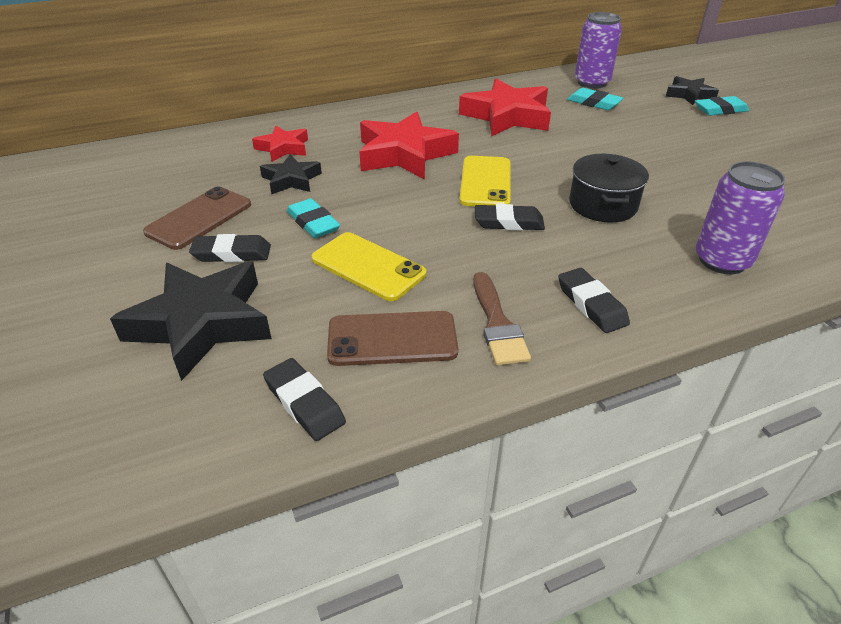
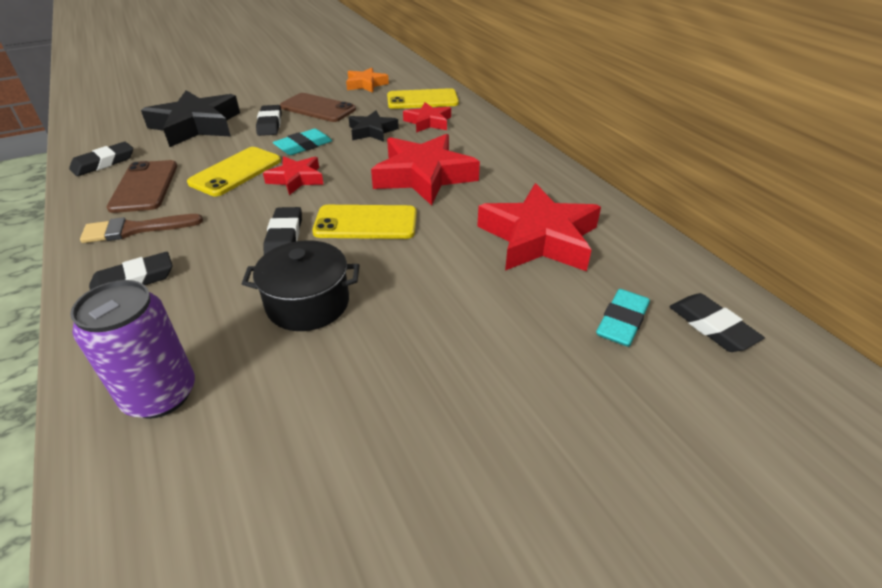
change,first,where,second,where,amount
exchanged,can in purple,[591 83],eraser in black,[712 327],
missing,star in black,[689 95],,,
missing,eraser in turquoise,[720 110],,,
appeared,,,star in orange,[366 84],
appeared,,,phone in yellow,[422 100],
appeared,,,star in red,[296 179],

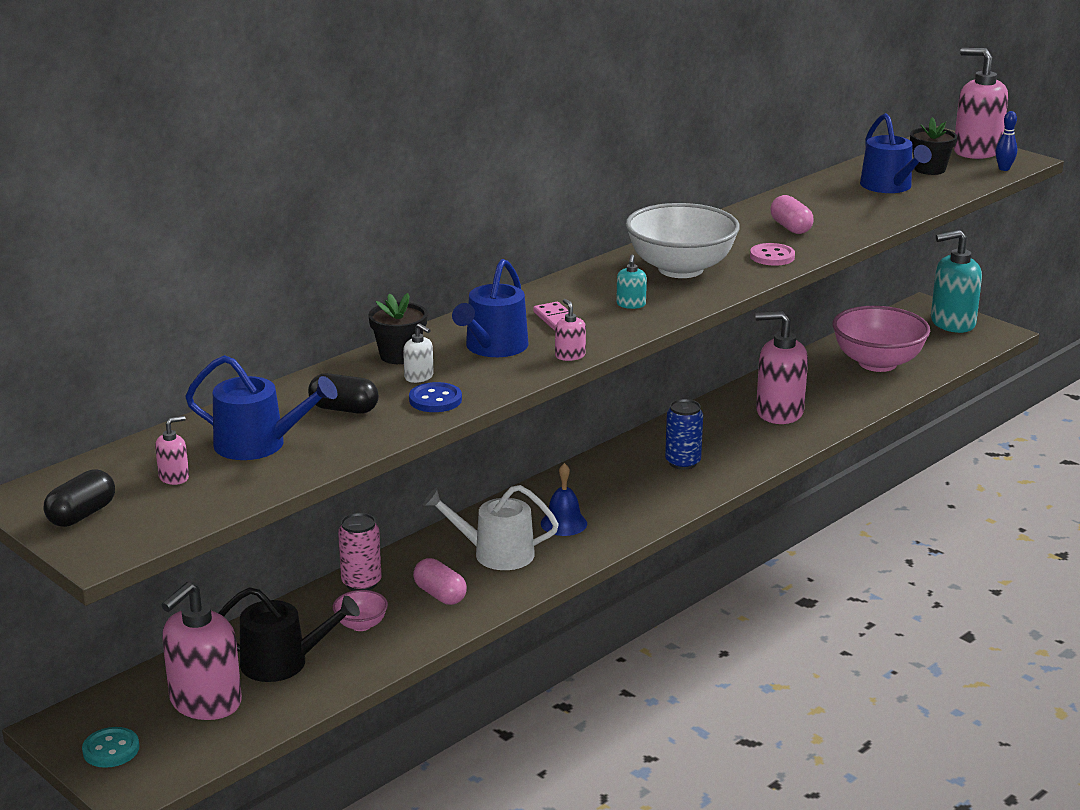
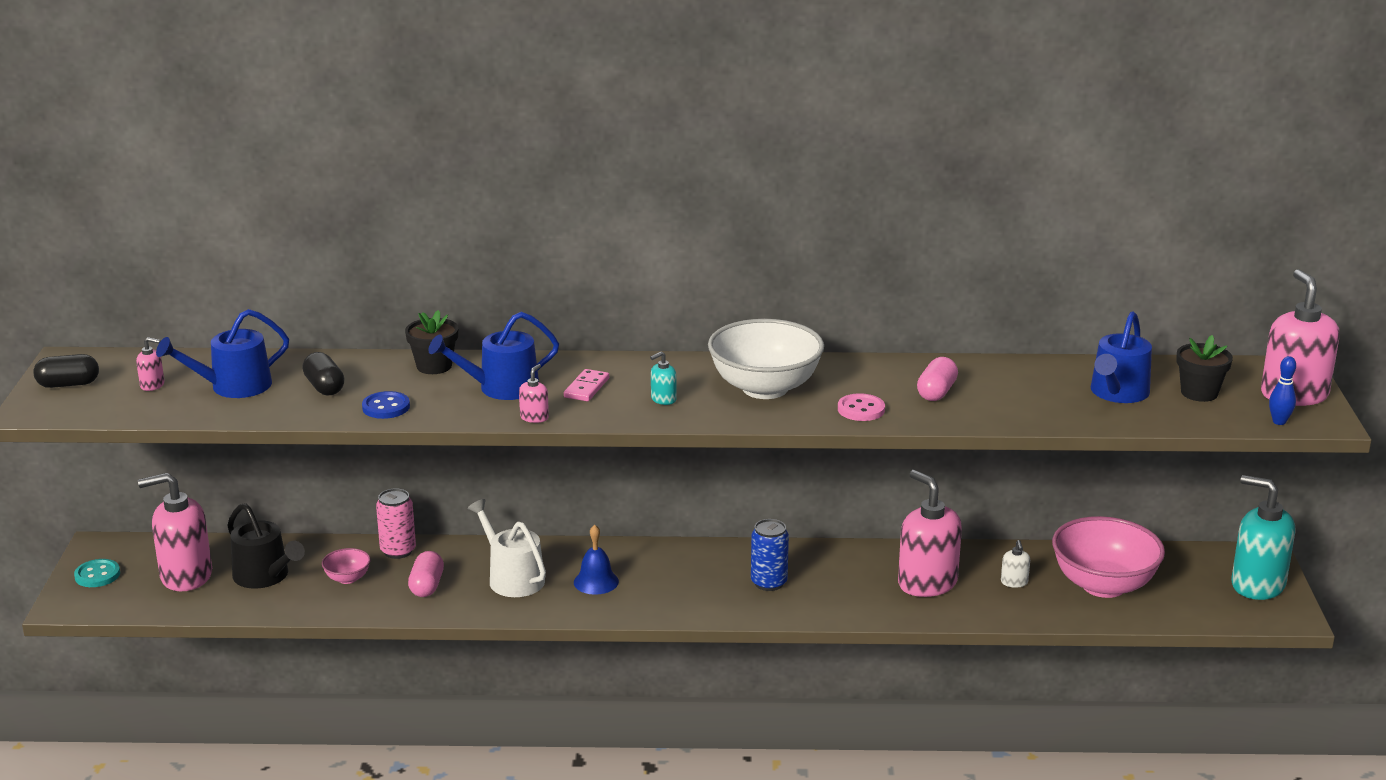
change,first,where,second,where,amount
relocated,soap dispenser in white,[419 377],,[1014 582],
spun,watering can in blue,[258 444],,[233 386],90 degrees clockwise

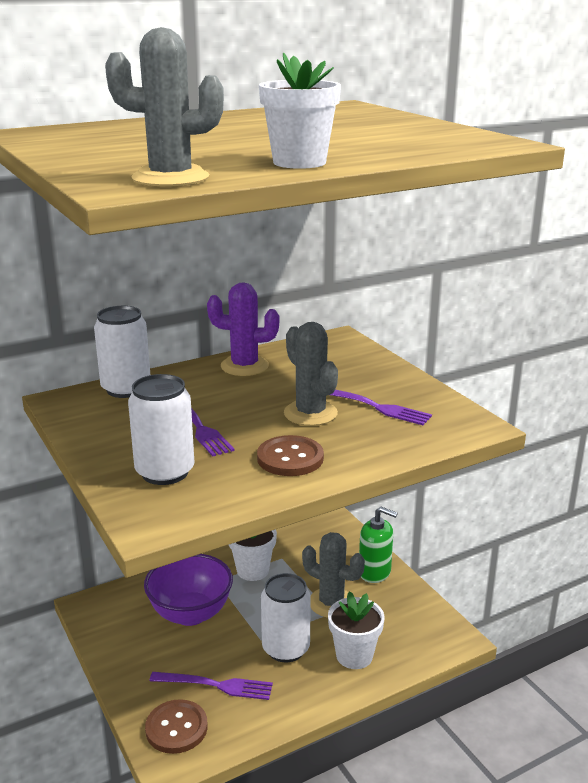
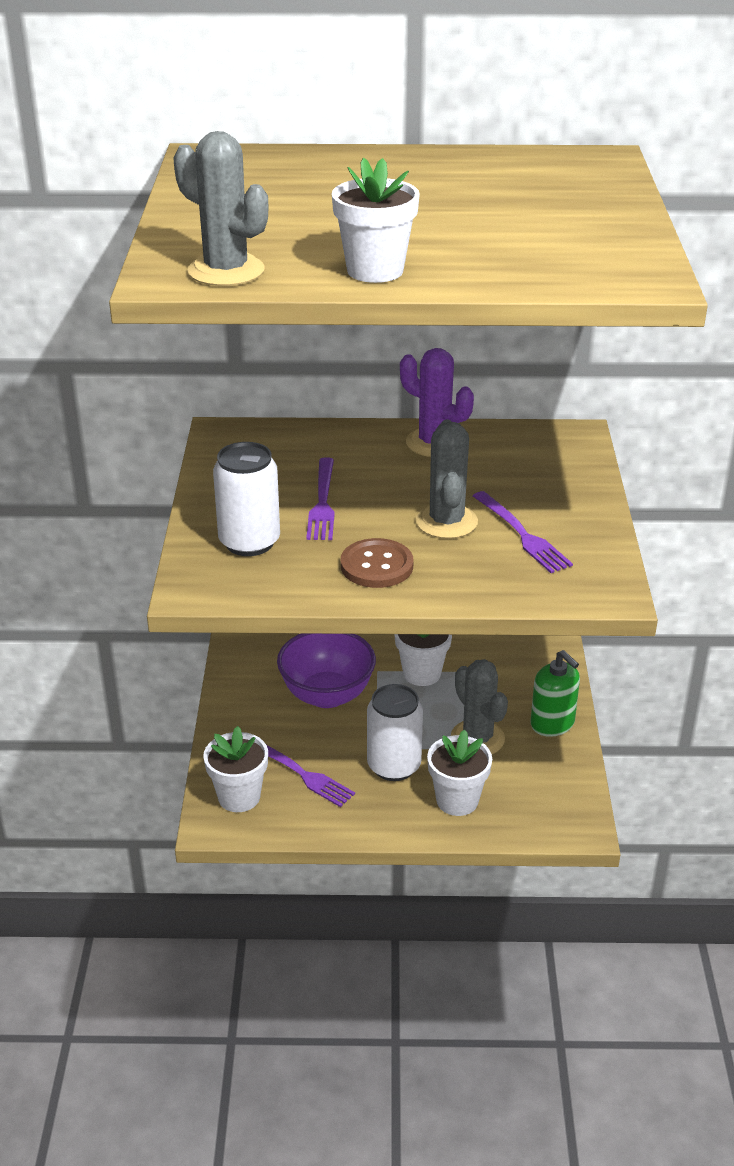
change,first,where,second,where,amount
missing,can in white,[126 389],,,
exchanged,button in brown,[176 728],flower pot in white,[239 797],

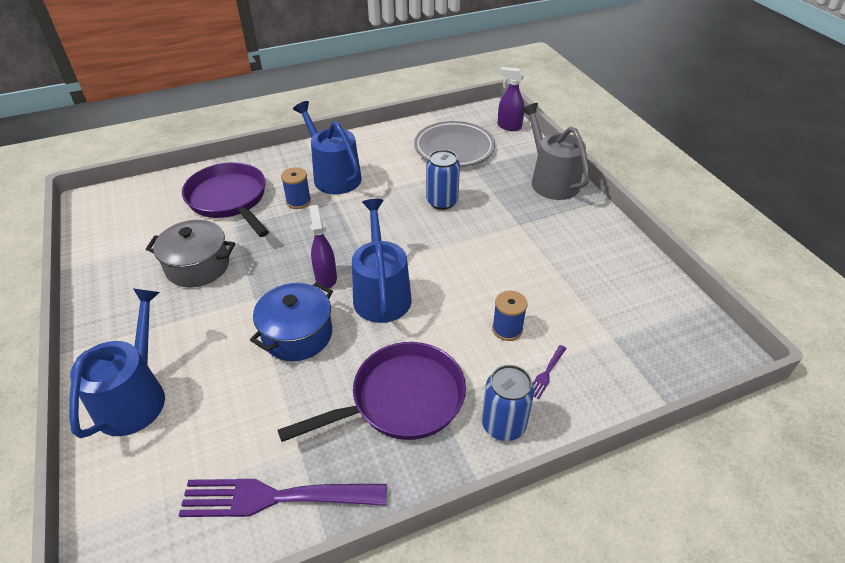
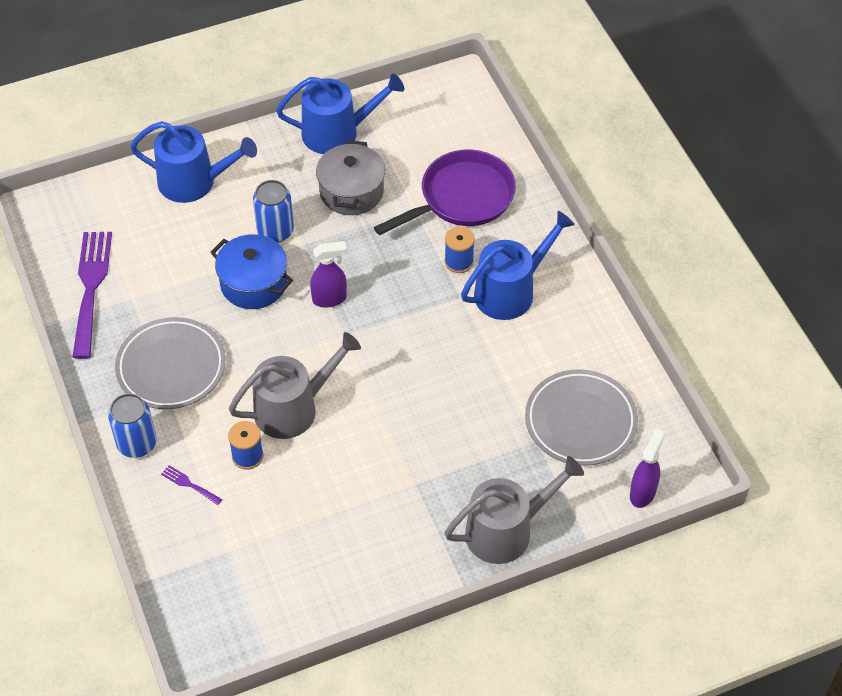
change,first,where,second,where,amount
relocated,can in blue,[442 201],,[275 231],
relocated,watering can in blue,[381 294],,[337 132],
exchanged,pan in purple,[401 400],plate in grey,[171 367],
appeared,,,watering can in grey,[293 408],

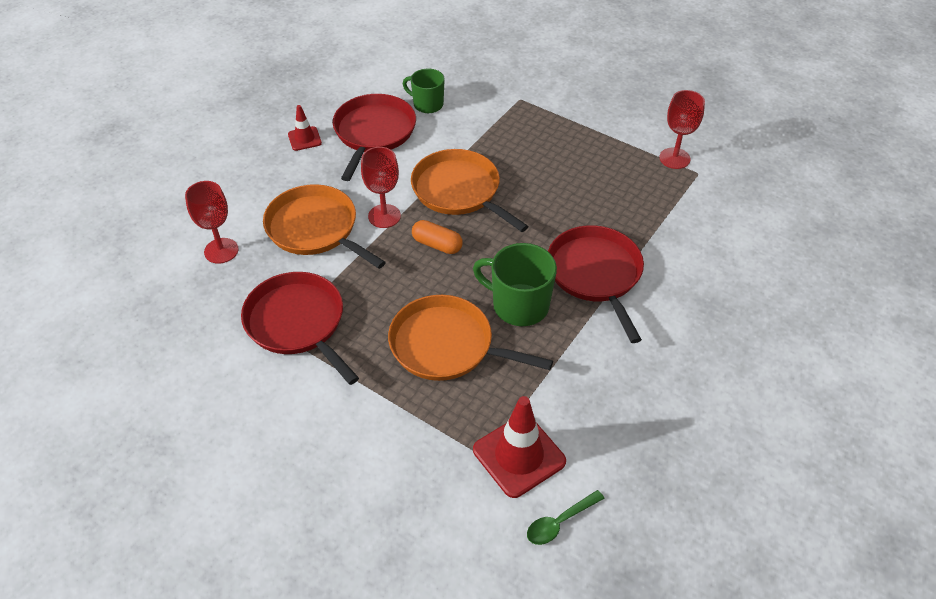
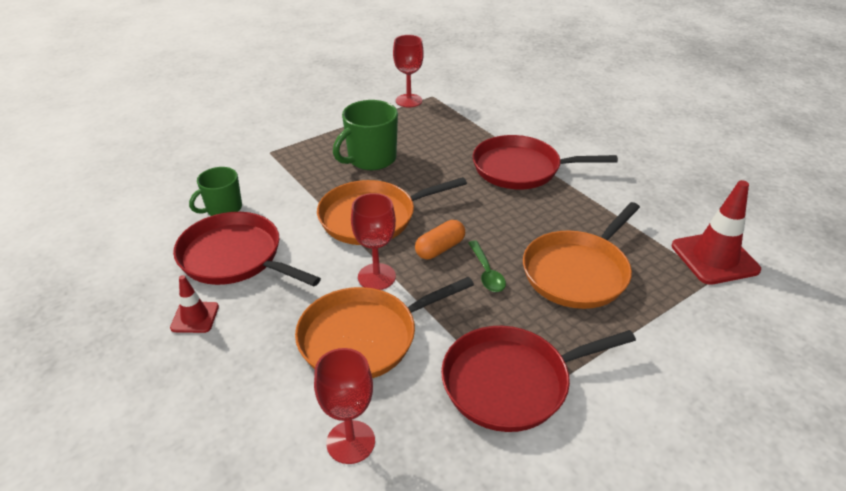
change,first,where,second,where,amount
relocated,mug in green,[518 305],,[371 159],
relocated,spoon in green,[560 522],,[486 272],

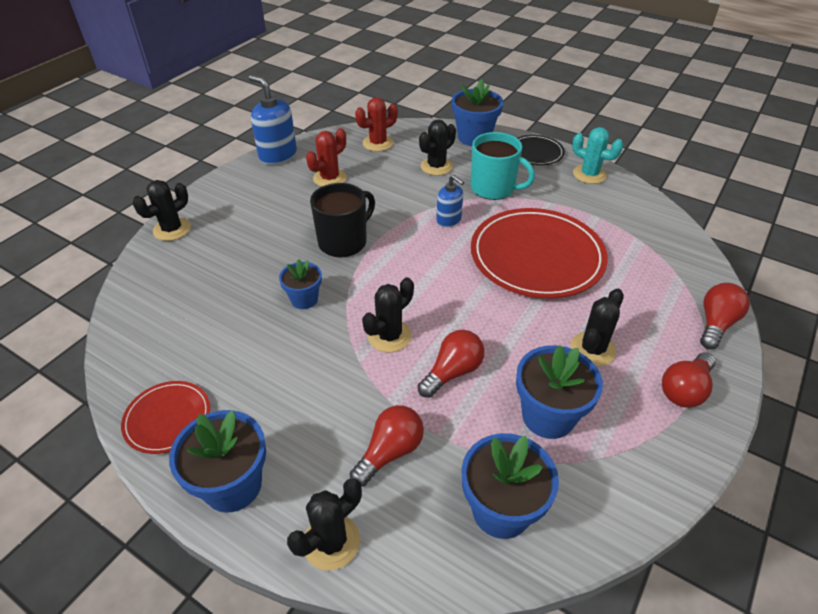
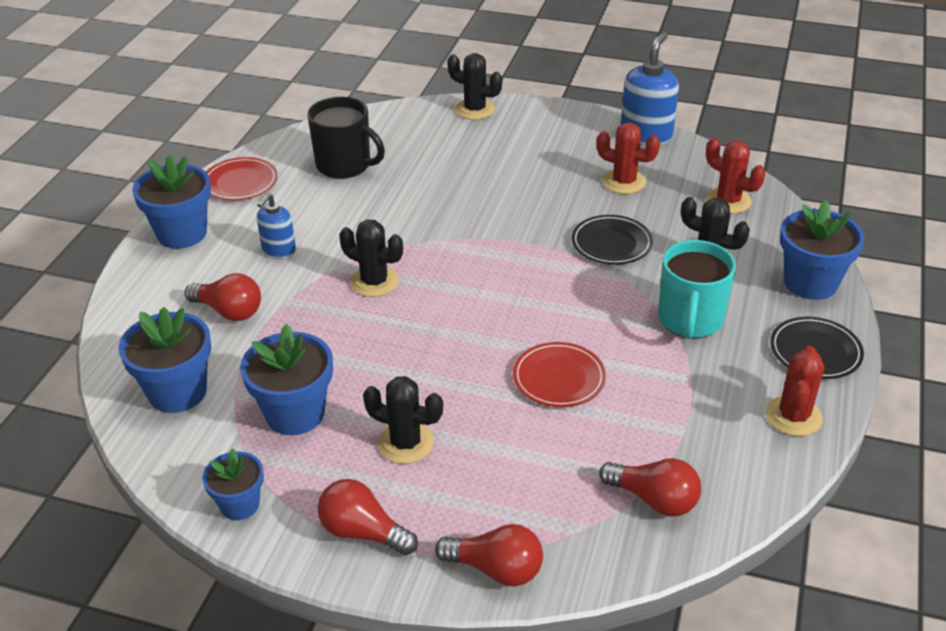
change,first,where,second,where,amount
colour,cactus in turquoise,[589 174],cactus in red,[793 416],
relocated,soap dispenser in blue,[449 220],,[278 250],
relocated,mug in black,[343 242],,[345 165],
size,plate in red,[536 256],,[559 378],x0.50
relocated,flower pot in blue,[304 299],,[240 504],
relocated,light bulb in red,[452 372],,[654 499],
missing,cactus in black,[331 542],,,
appeared,,,plate in black,[611 243],

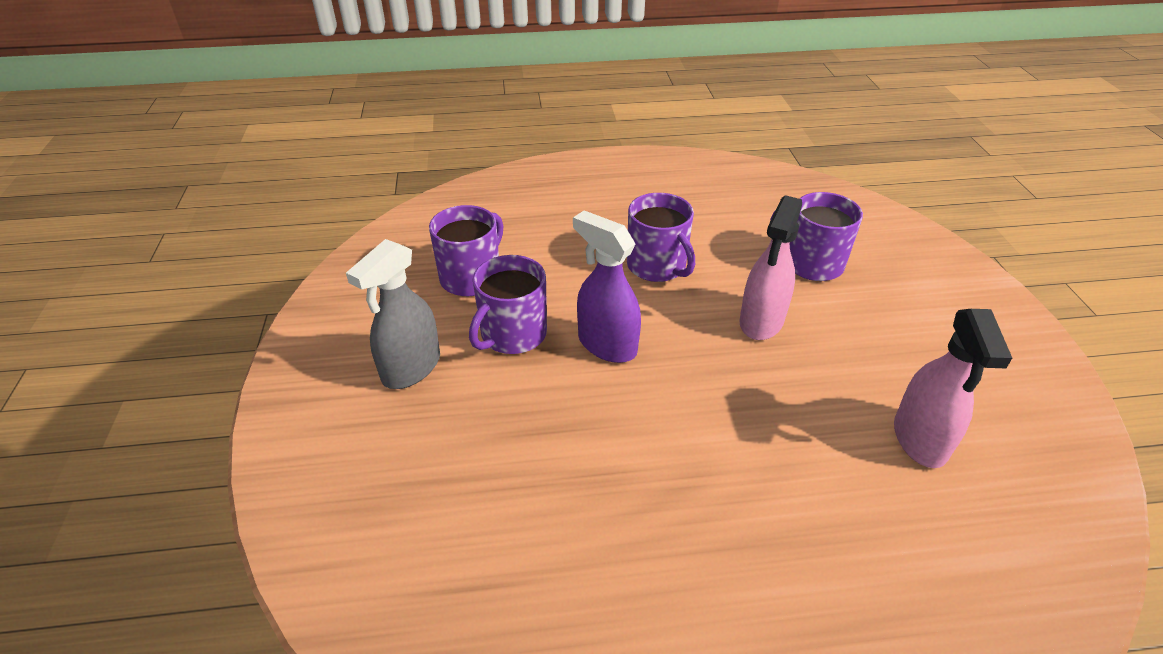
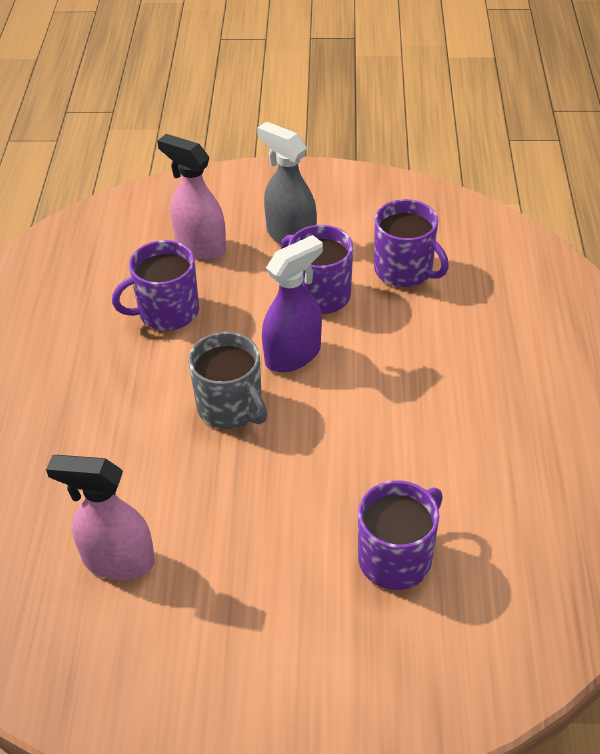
change,first,where,second,where,amount
relocated,mug in purple,[657 266],,[167 312],
relocated,spray bottle in pink,[761 321],,[200 246],
appeared,,,mug in grey,[231 407],

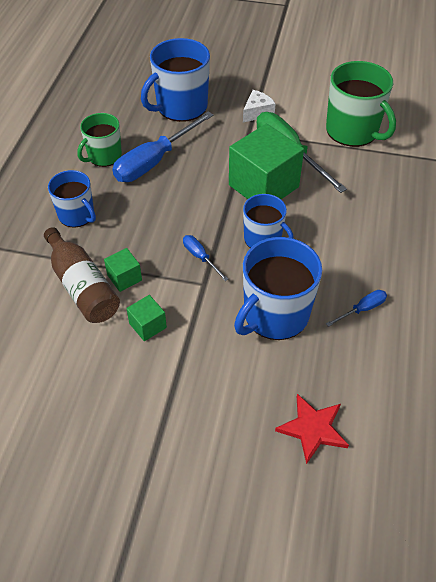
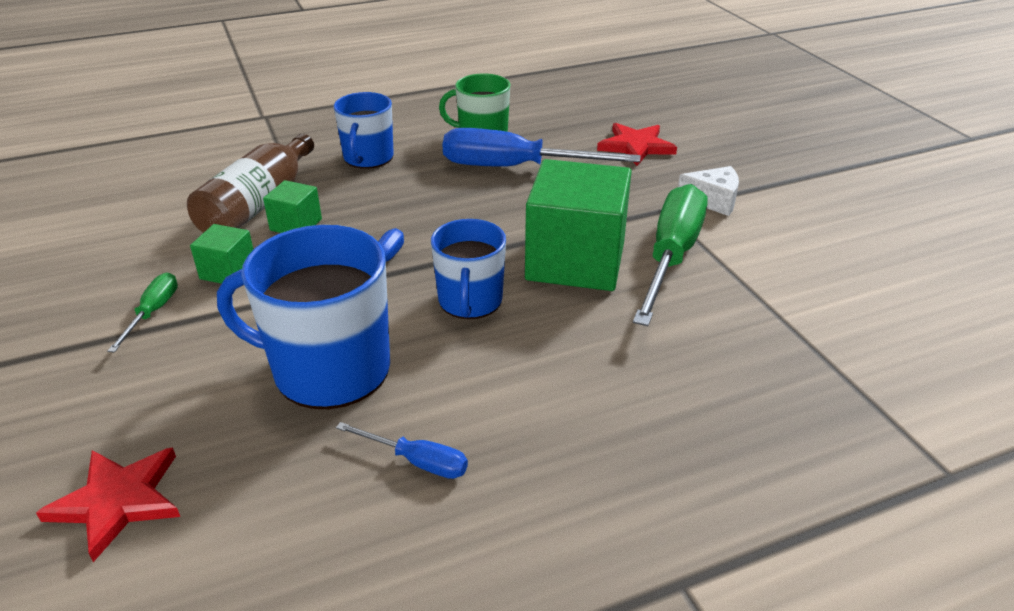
change,first,where,second,where,amount
exchanged,mug in blue,[181 107],star in red,[636 146],
missing,mug in green,[353 131],,,
appeared,,,screwdriver in green,[153 312],

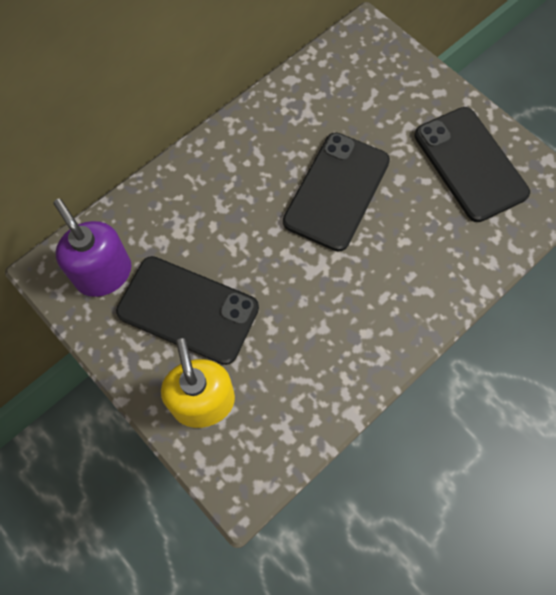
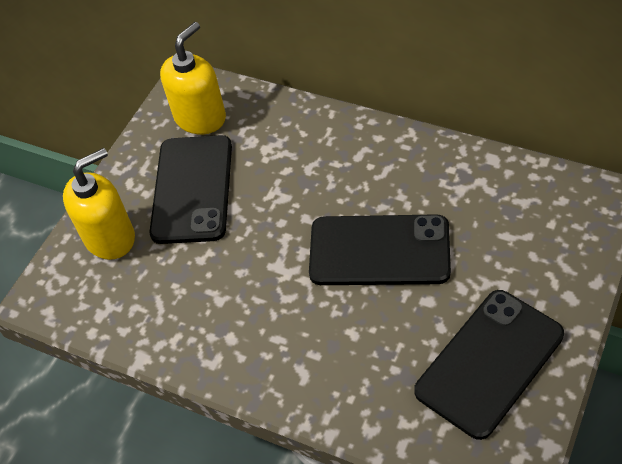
change,first,where,second,where,amount
colour,soap dispenser in purple,[103 273],soap dispenser in yellow,[200 117],

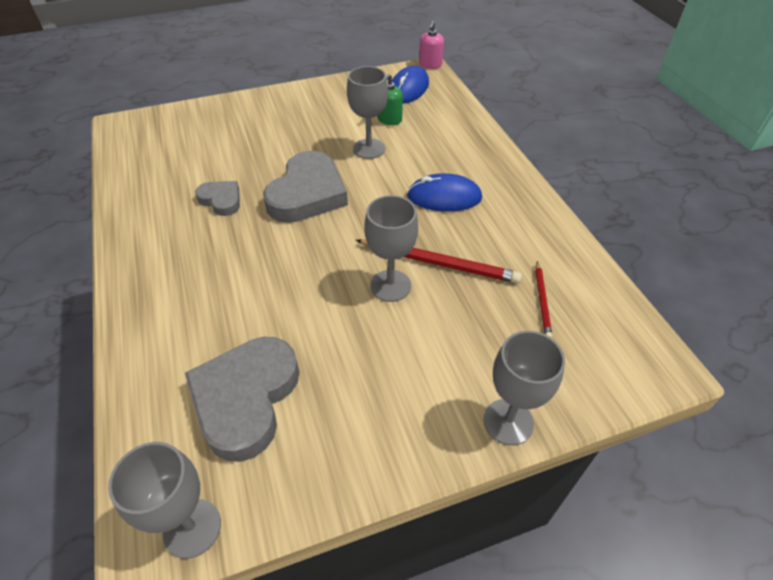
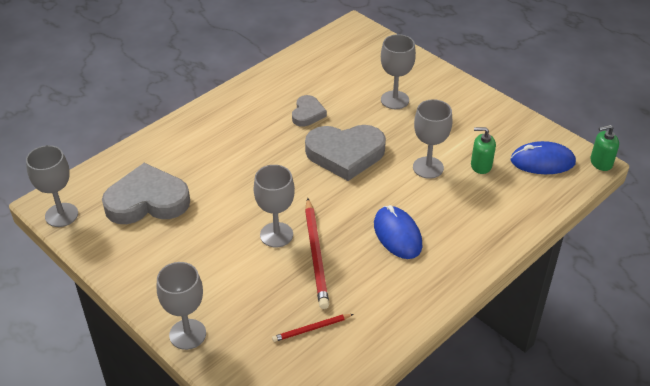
change,first,where,second,where,amount
colour,soap dispenser in pink,[430 65],soap dispenser in green,[601 162],
appeared,,,goblet in grey,[394 100],

